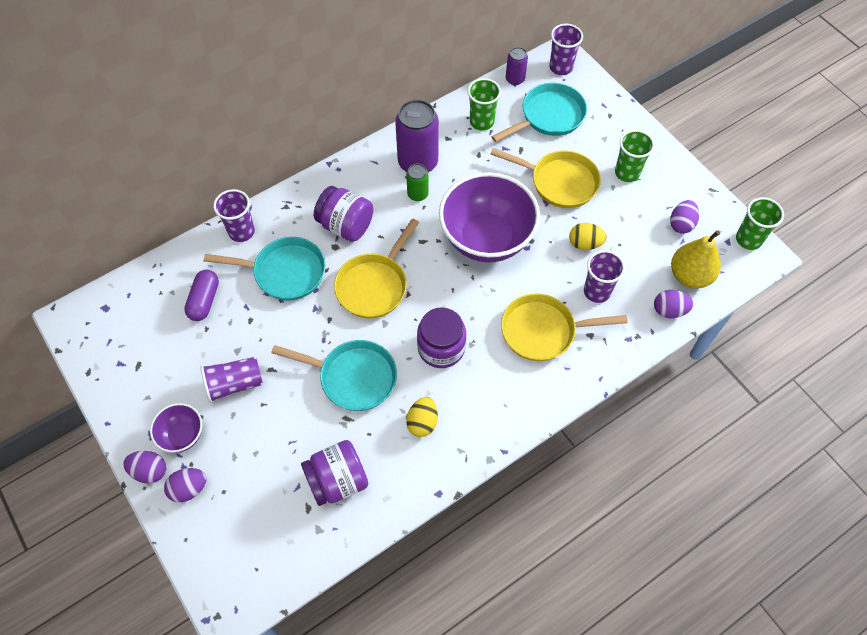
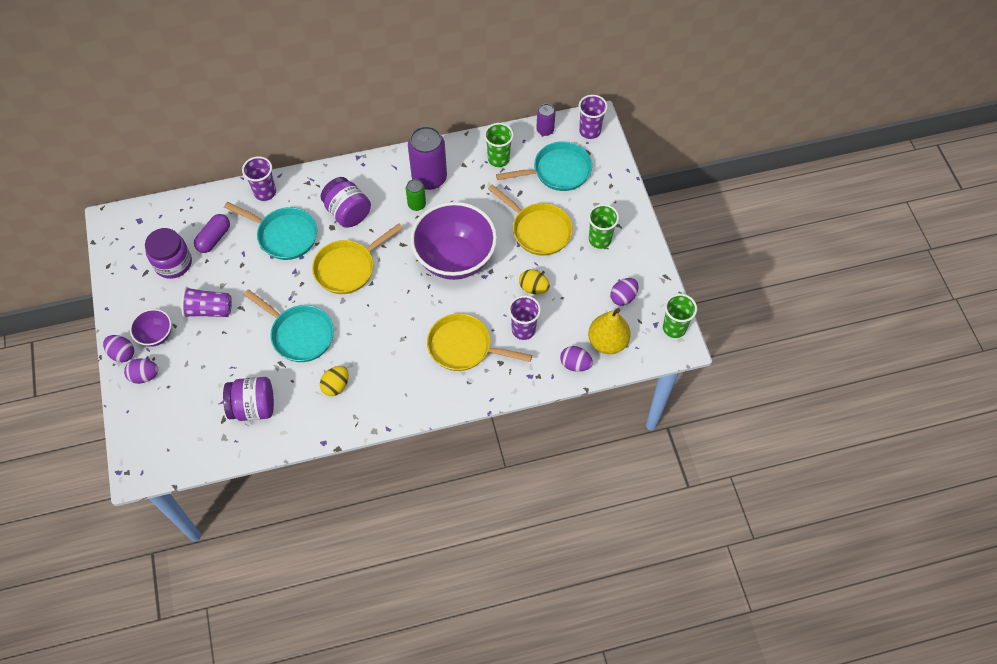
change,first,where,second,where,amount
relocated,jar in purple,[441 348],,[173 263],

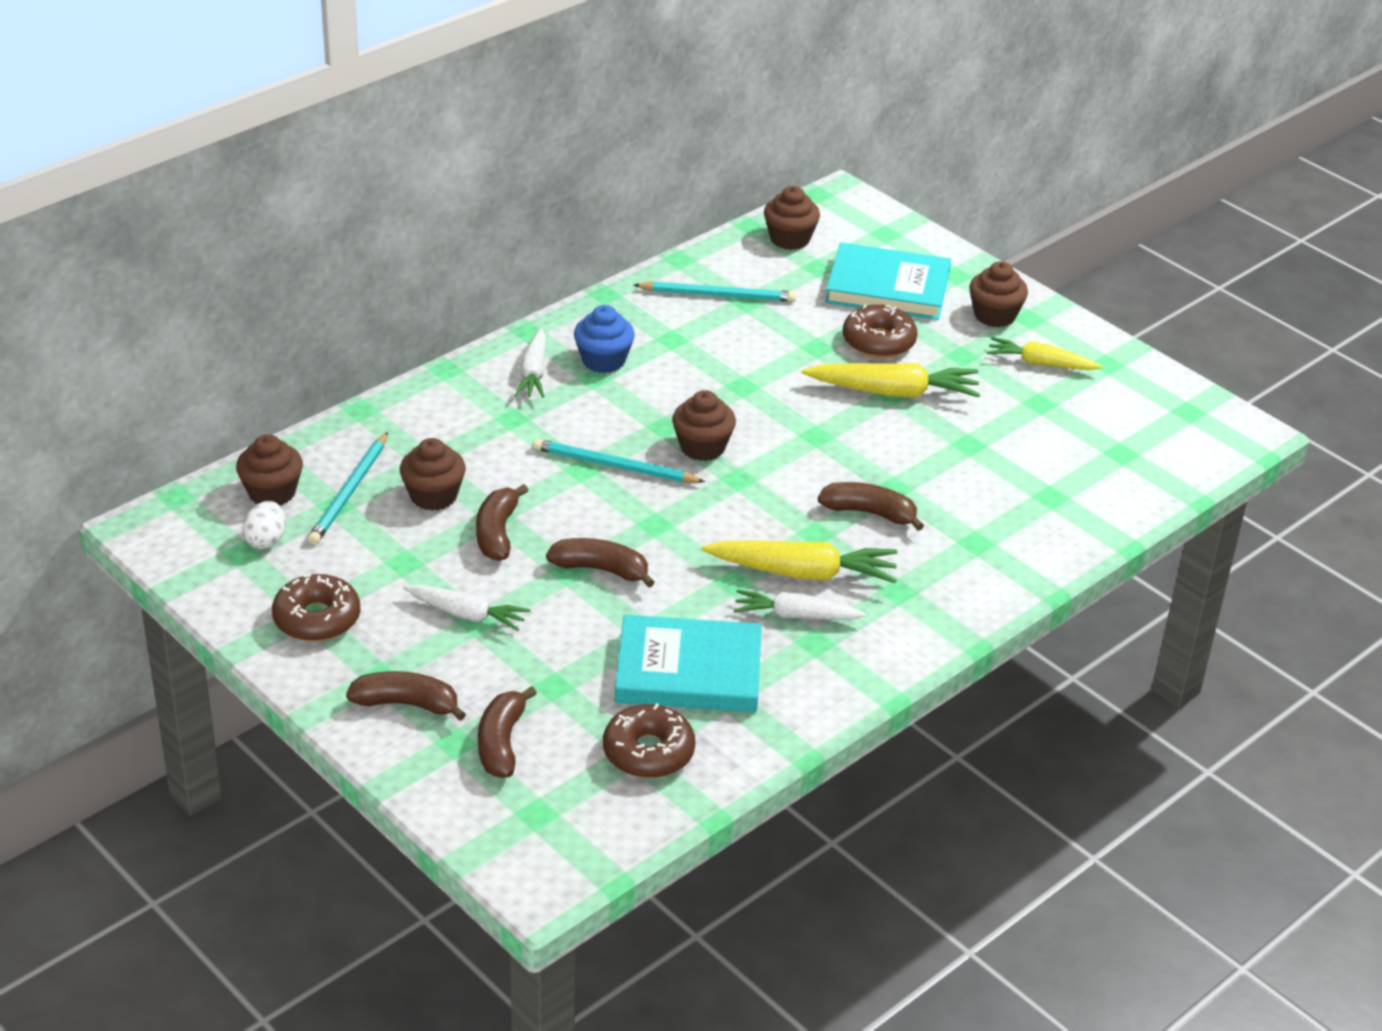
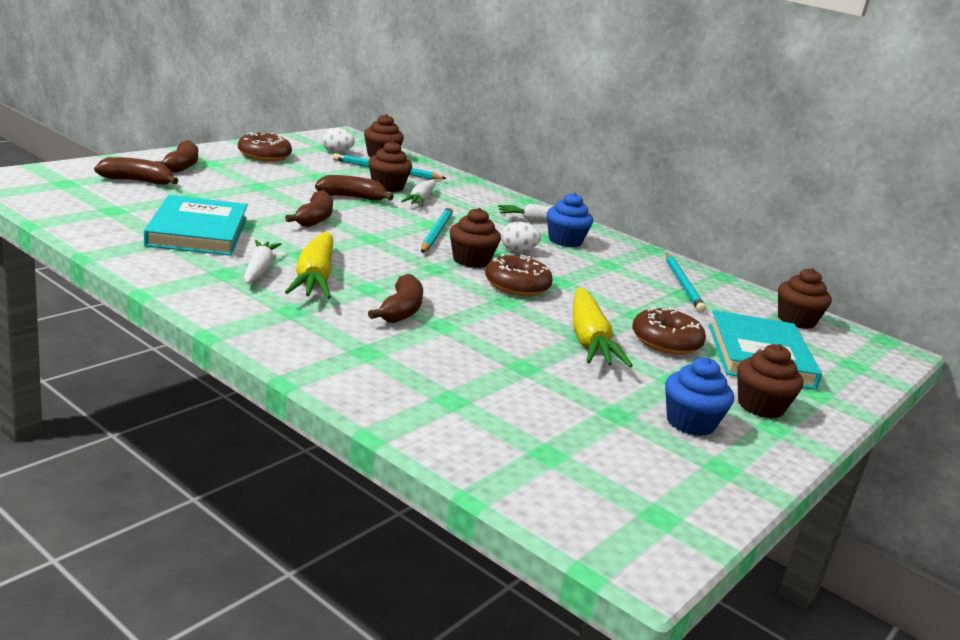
change,first,where,second,where,amount
exchanged,carrot in yellow,[1040 364],cupcake in blue,[690 423],
relocated,carrot in white,[466 614],,[420 200],
relocated,donut in brown,[648 752],,[517 286],
appeared,,,egg in white,[518 250],

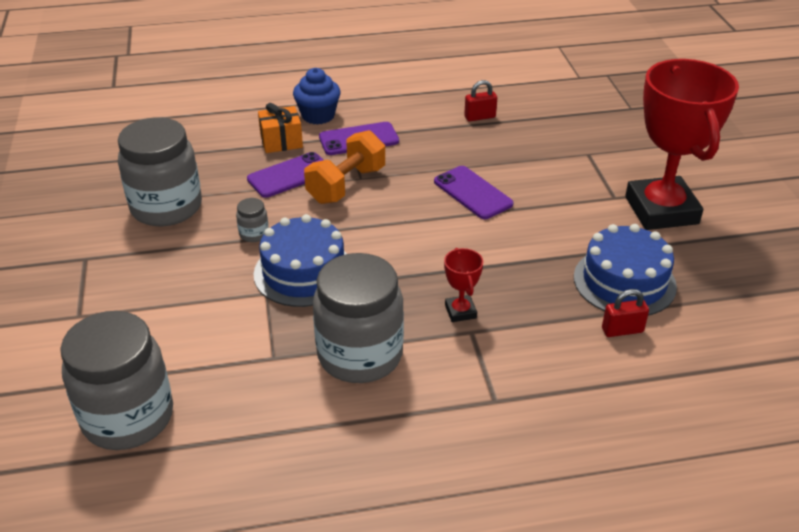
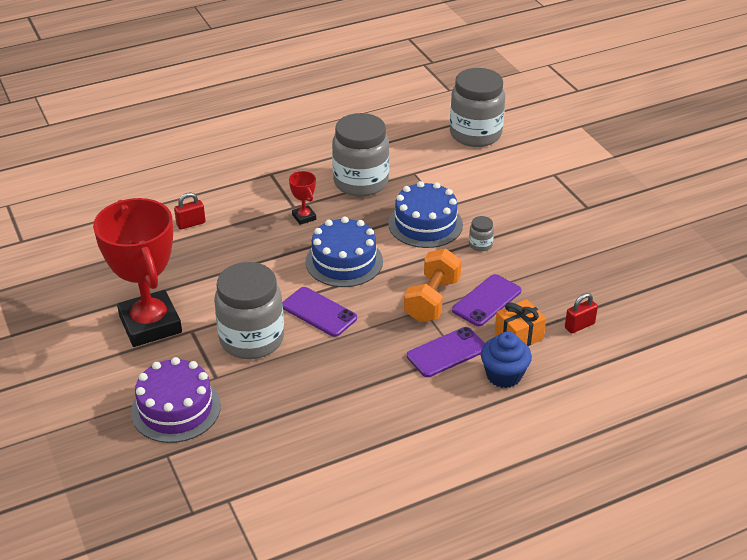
change,first,where,second,where,amount
relocated,padlock in red,[480 117],,[579 326],
relocated,jar in grey,[166 207],,[252 339],
relocated,cake in blue,[624 281],,[344 261],
appeared,,,cake in purple,[176 409],

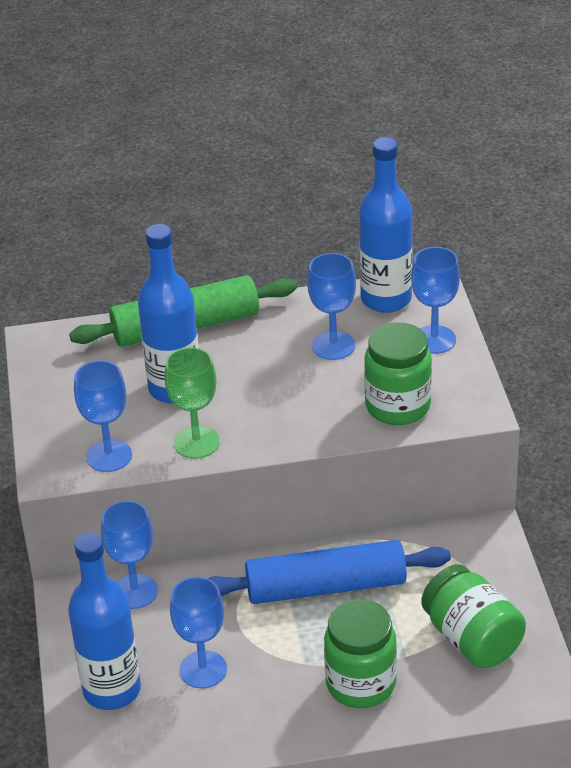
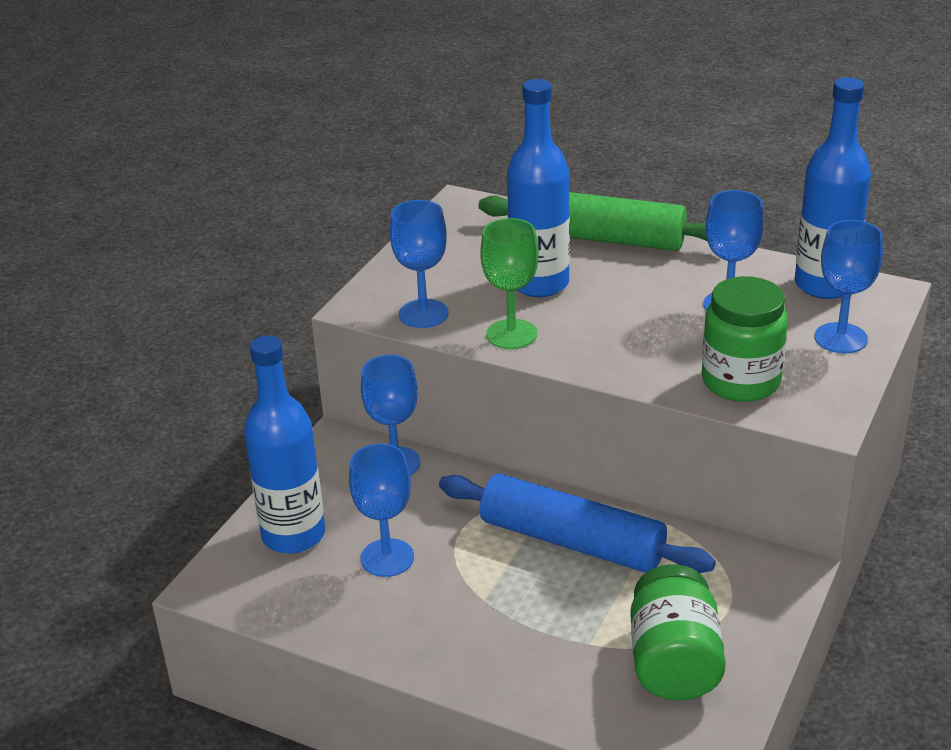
change,first,where,second,where,amount
missing,jar in green,[361 684],,,

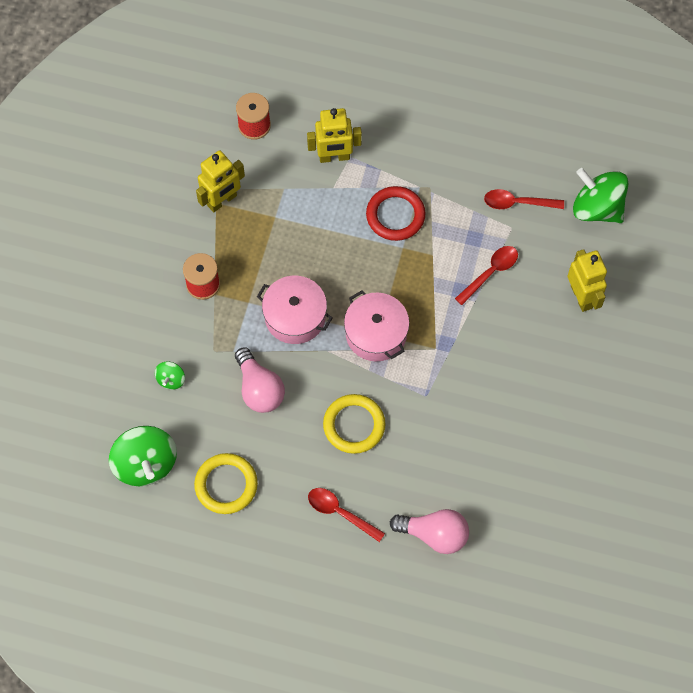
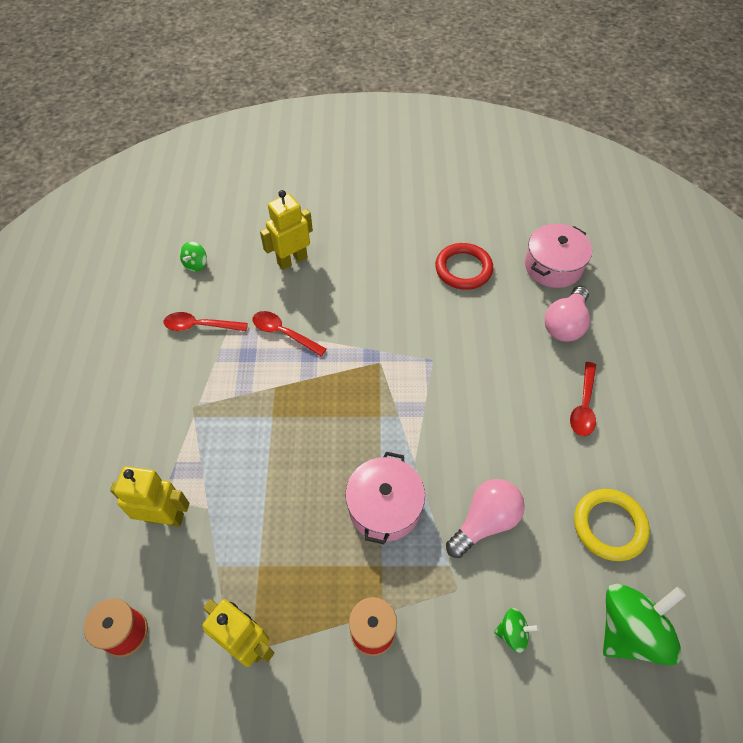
change,first,where,second,where,amount
spun,robot in yellow,[334 157],,[164 517],60 degrees counterclockwise
size,spinning top in green,[597 208],,[196 264],x0.48
relocated,ring in red,[395 215],,[463 269],
spun,spoon in red,[517 203],,[200 326],105 degrees clockwise
relocated,pot in pink,[376 333],,[553 266],
missing,ring in yellow,[354 425],,,
spun,light bulb in pink,[434 534],,[565 324],150 degrees counterclockwise

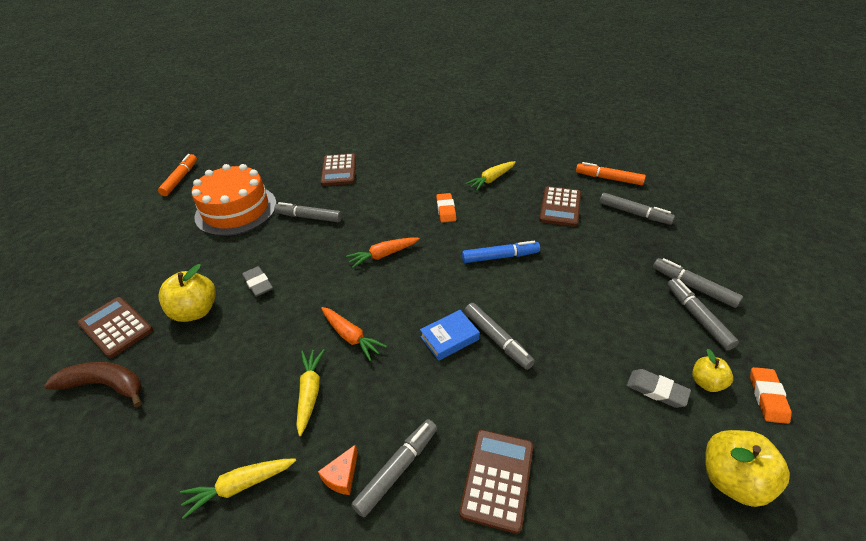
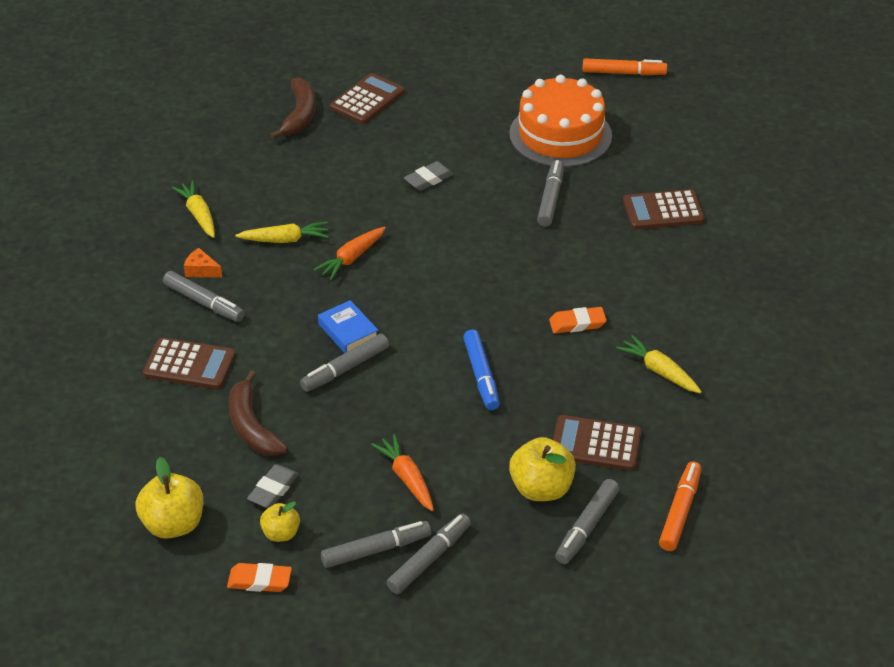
change,first,where,second,where,amount
relocated,carrot in orange,[383 255],,[407 478],
relocated,apple in yellow,[196 311],,[541 488],
appeared,,,banana in brown,[252 426],

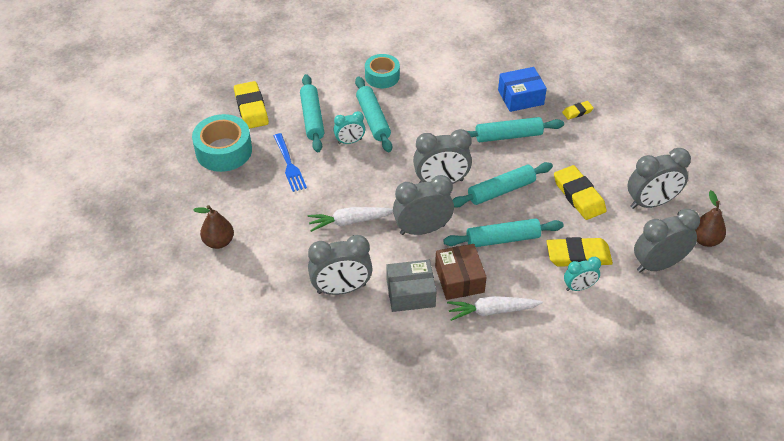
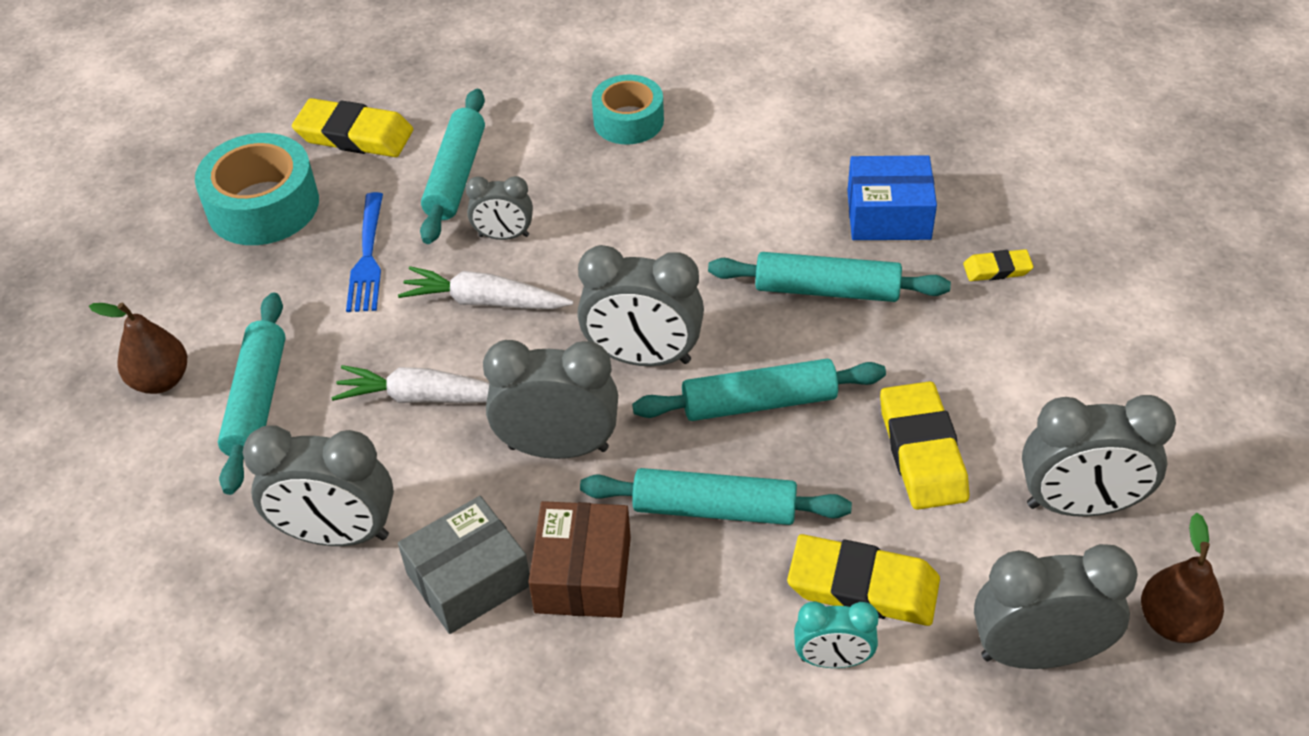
change,first,where,second,where,amount
relocated,rolling pin in turquoise,[373 119],,[258 401],
spun,eraser in yellow,[251 108],,[354 135],75 degrees counterclockwise
colour,clock in turquoise,[350 141],clock in grey,[504 236],
spun,box in grey,[410 293],,[469 579],45 degrees counterclockwise
relocated,carrot in white,[492 311],,[485 301],

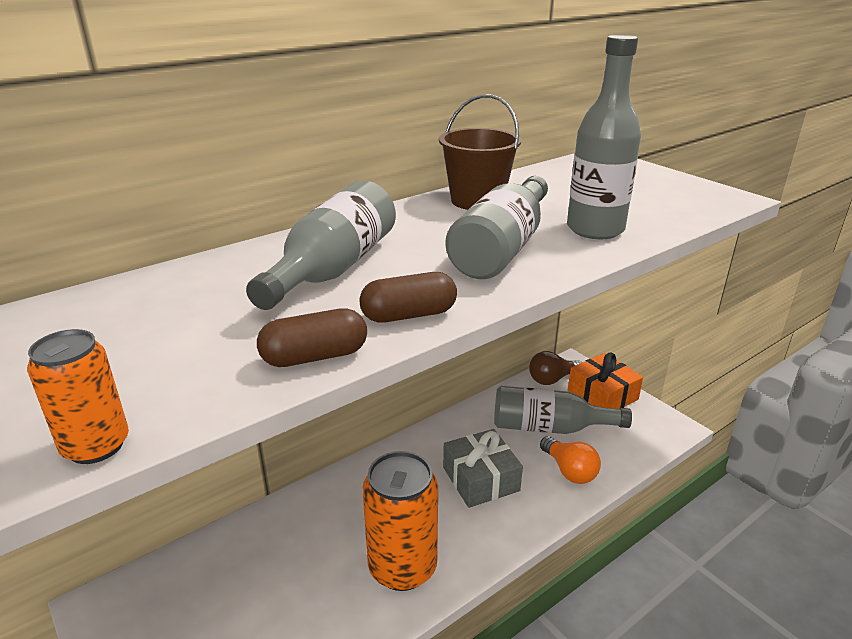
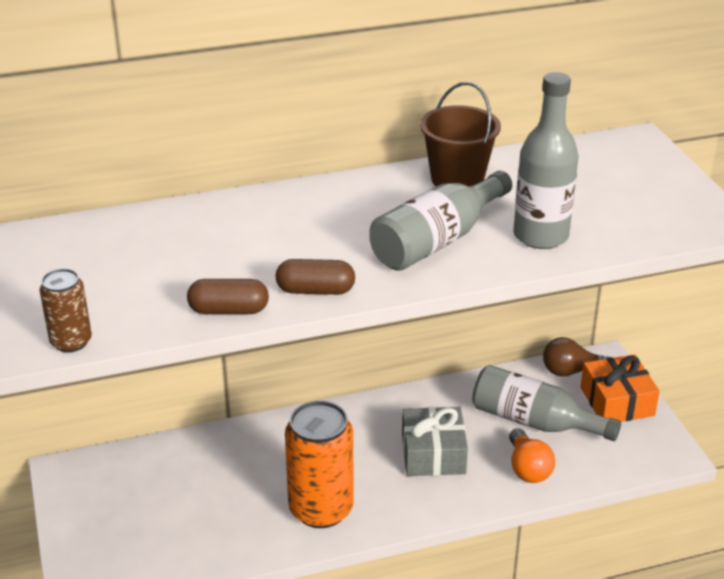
change,first,where,second,where,amount
missing,bottle in grey,[333 269],,,
colour,can in orange,[96 446],can in brown,[71 342],

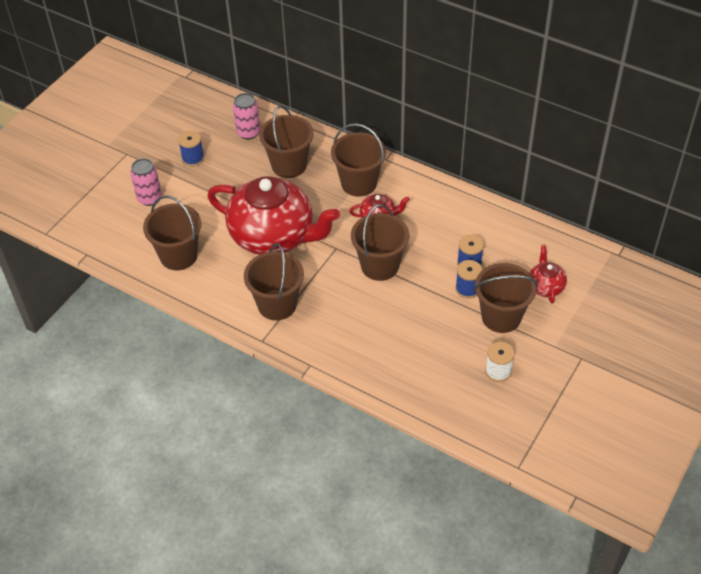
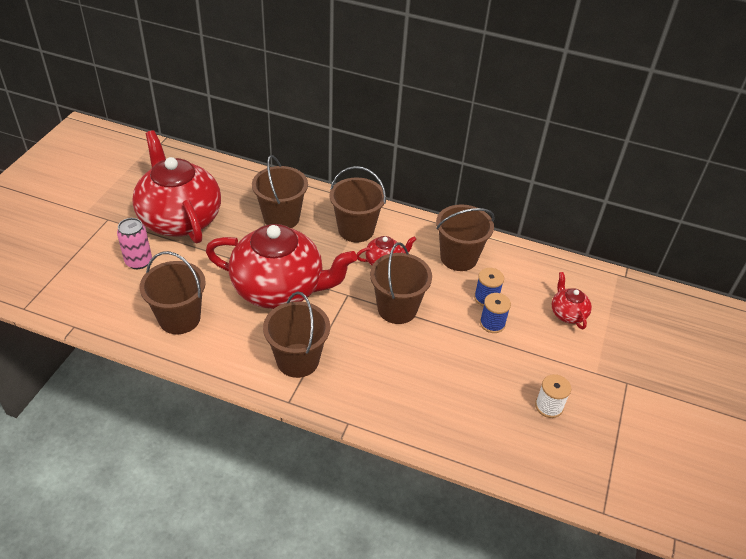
change,first,where,second,where,amount
missing,can in pink,[248 132],,,
exchanged,spool in blue,[193 158],teapot in red,[180 219],
relocated,bucket in brown,[501 317],,[458 258],

